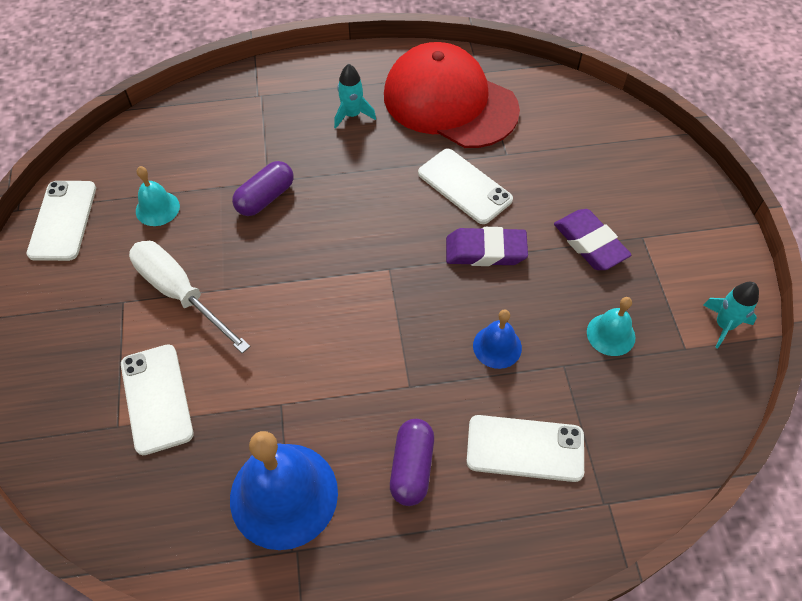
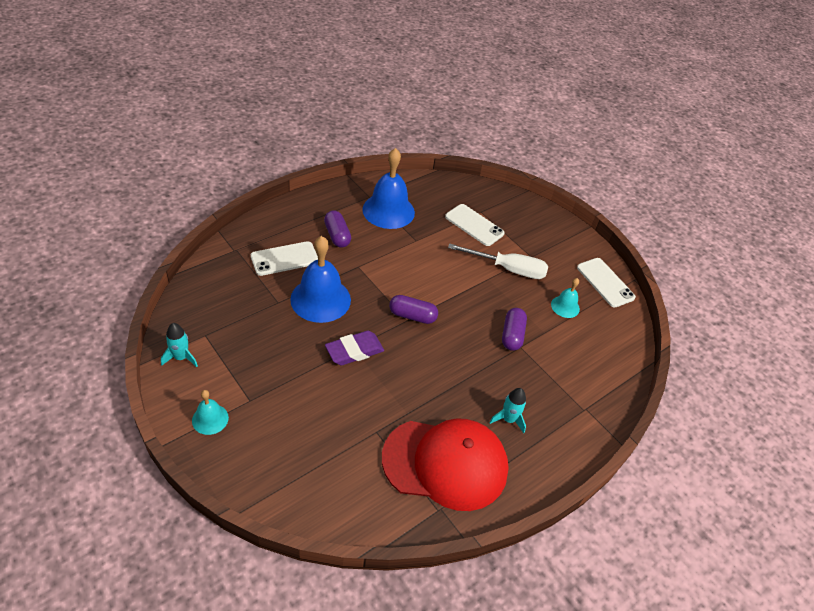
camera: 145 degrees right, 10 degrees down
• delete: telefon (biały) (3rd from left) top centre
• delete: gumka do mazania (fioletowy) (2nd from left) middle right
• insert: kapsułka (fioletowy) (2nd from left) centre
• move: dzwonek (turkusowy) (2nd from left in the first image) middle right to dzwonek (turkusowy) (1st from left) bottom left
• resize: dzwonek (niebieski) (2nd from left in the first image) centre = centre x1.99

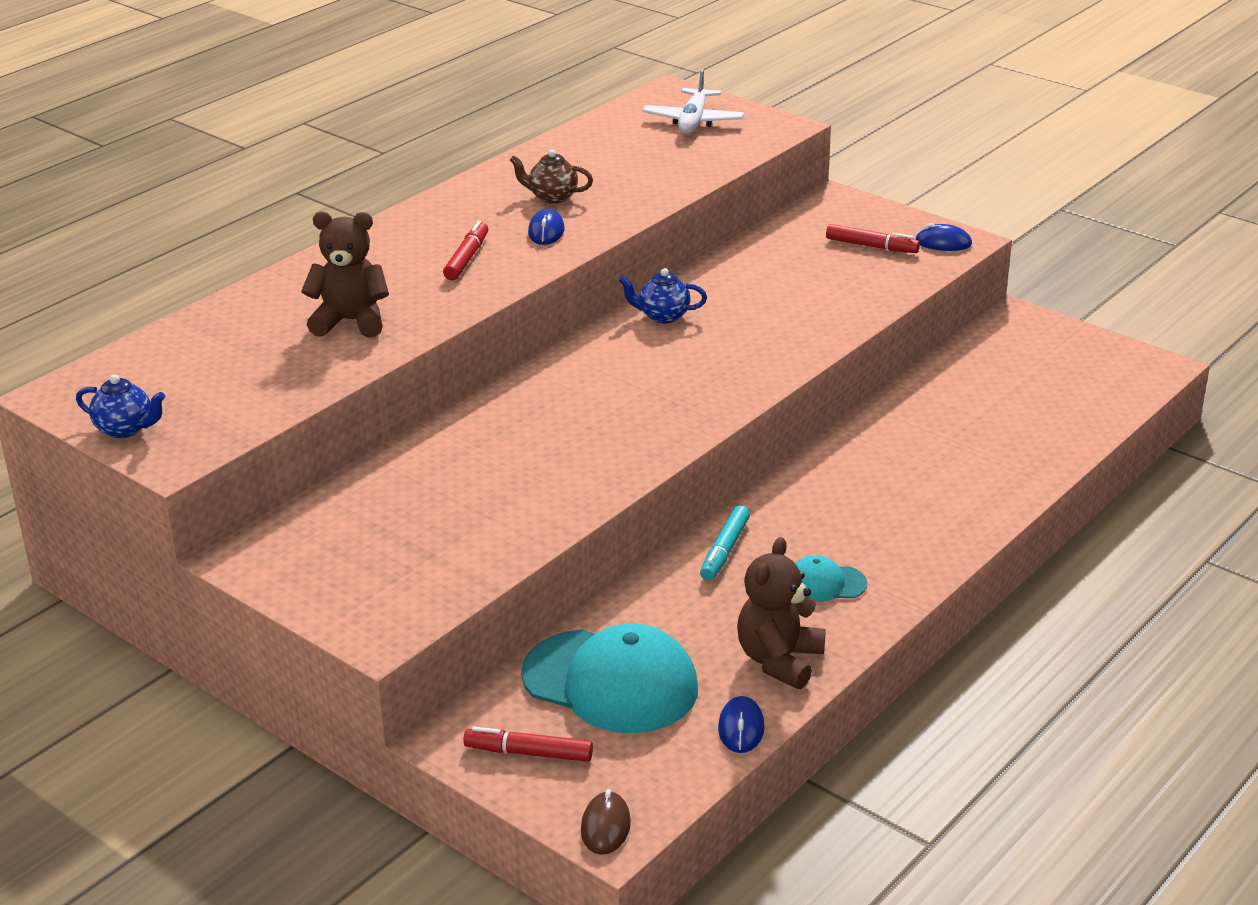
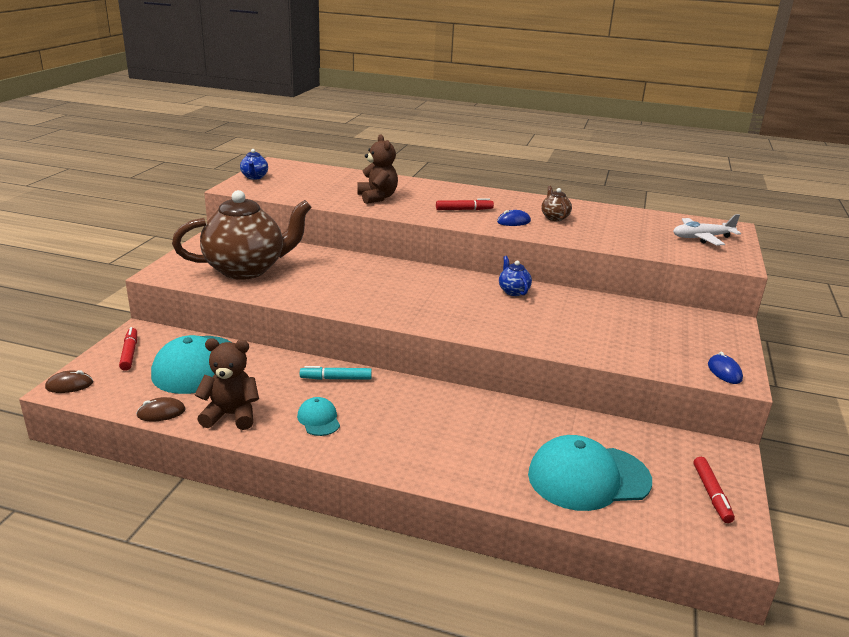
camera: 65 degrees right, 5 degrees down
• insert: imbryk (brązowy) (1st from left) middle left
• insert: czapka (turkusowy) (3rd from left) bottom right
• move: flamaster (czerwony) (3rd from left) top right to bottom right
• recolor: myszka (niebieski) (2nd from left) bottom centre to myszka (brązowy) (2nd from left) middle left

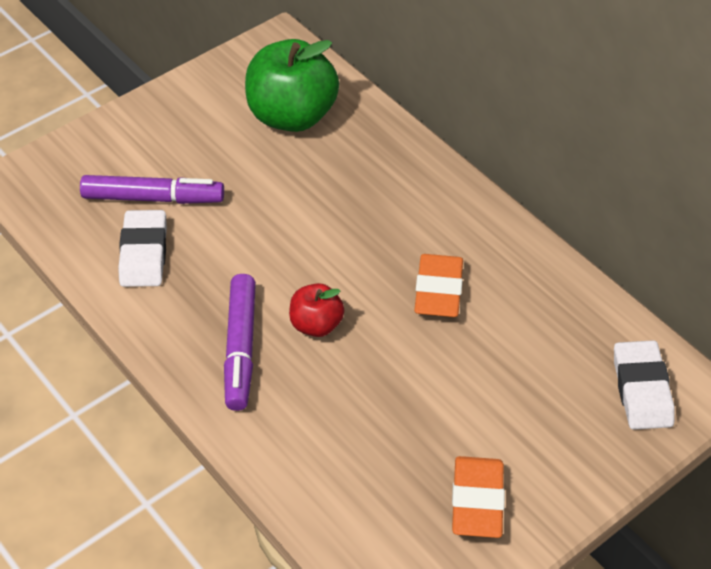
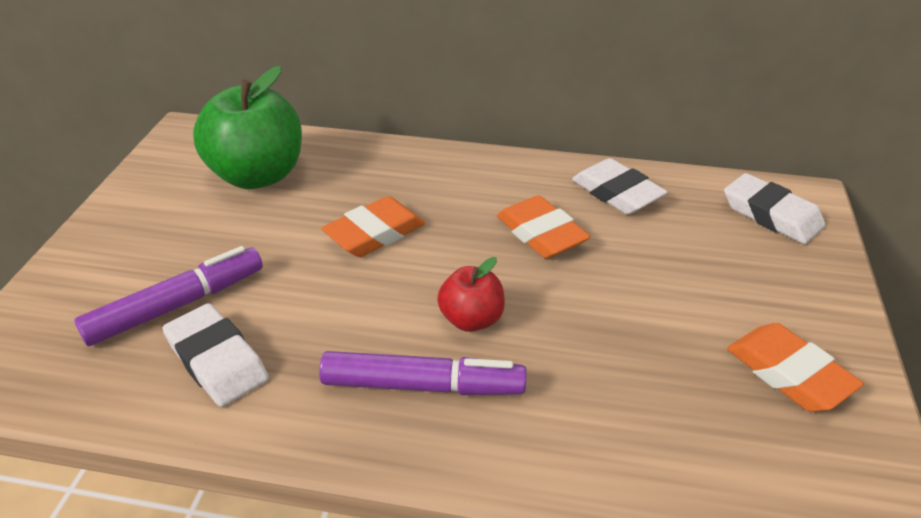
camera: 40 degrees left, 10 degrees down
• insert: gumka do mazania (pomarańczowy) (1st from left) centre
• insert: gumka do mazania (biały) (2nd from left) middle right
• rotate: flamaster (fioletowy) (2nd from left) centre = bottom centre 45 degrees counterclockwise

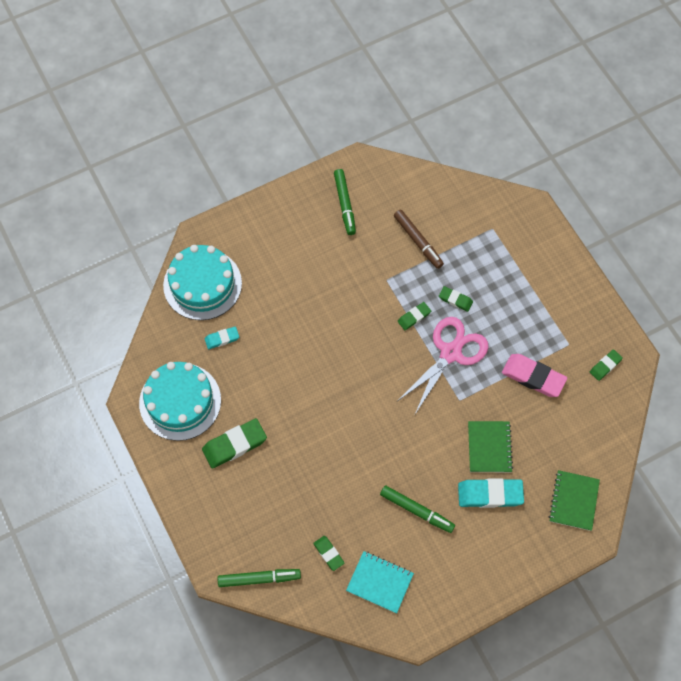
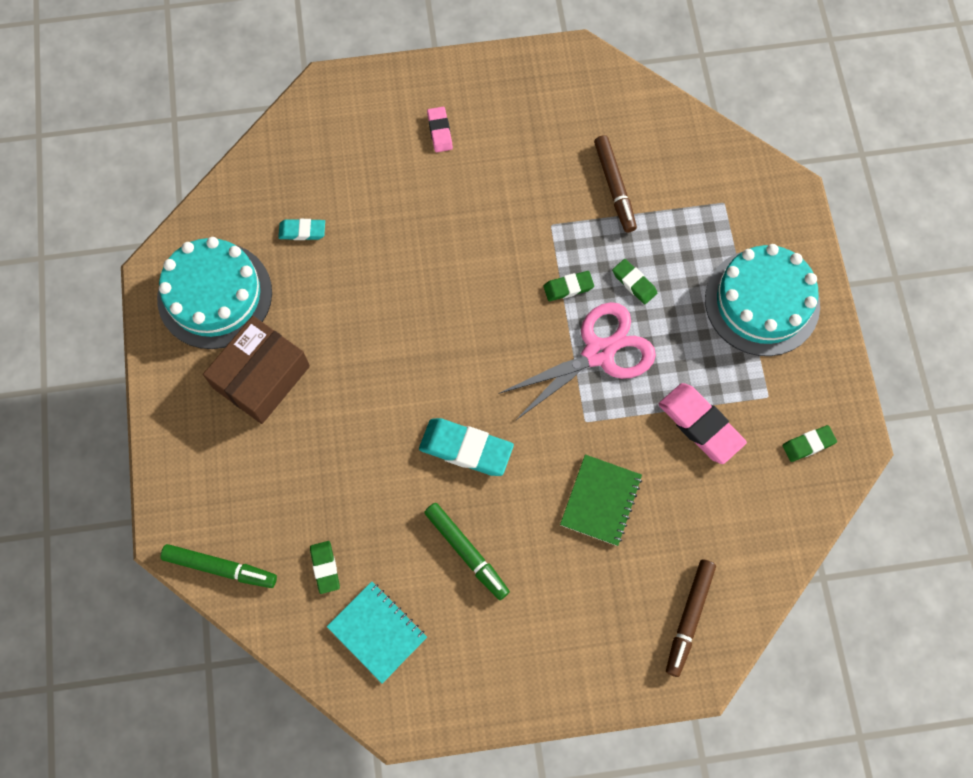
camera: 20 degrees right, 5 degrees up
• delete: flamaster (zielony) (2nd from left) top centre
• insert: gumka do mazania (różowy) (1st from left) top centre
• move: tort (turkusowy) (2nd from left) middle left to middle right
• move: gumka do mazania (turkusowy) (2nd from left) bottom right to centre
• replace: gumka do mazania (zielony) (1st from left) centre to pudełko (brązowy) middle left
• replace: zeszyt (zielony) (2nd from left) bottom right to flamaster (brązowy) (2nd from left) bottom right

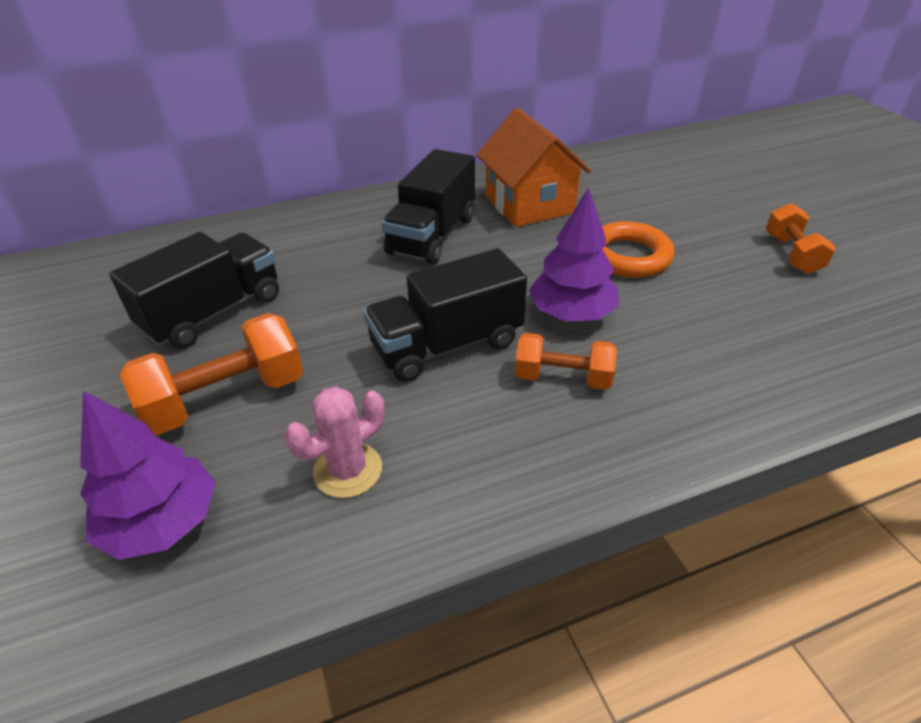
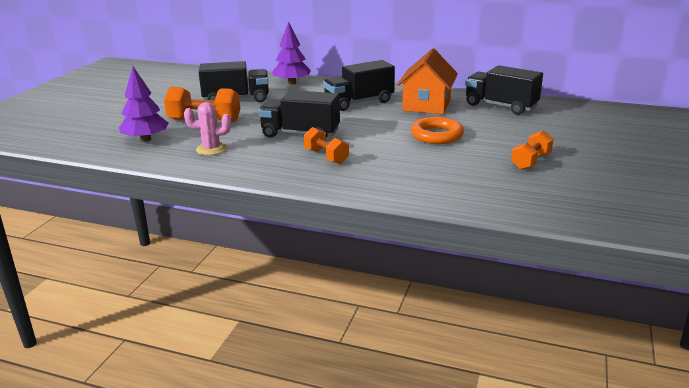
camera: 40 degrees right, 15 degrees down
• insert: ciężarówka (czarny) (4th from left) top right
• move: drzewko (fioletowy) (2nd from left) centre to top centre

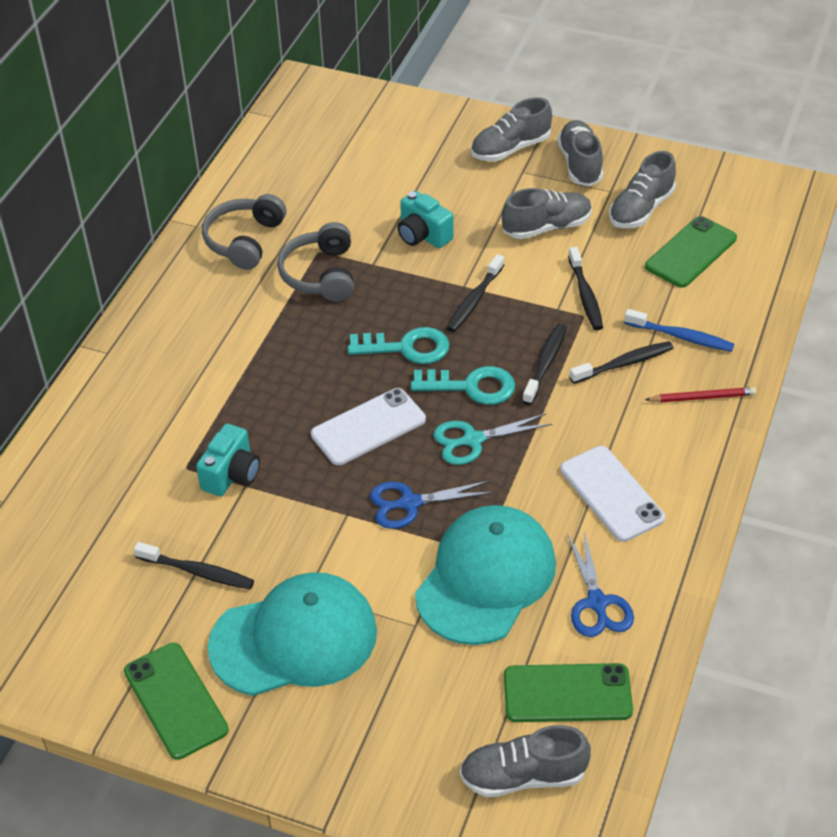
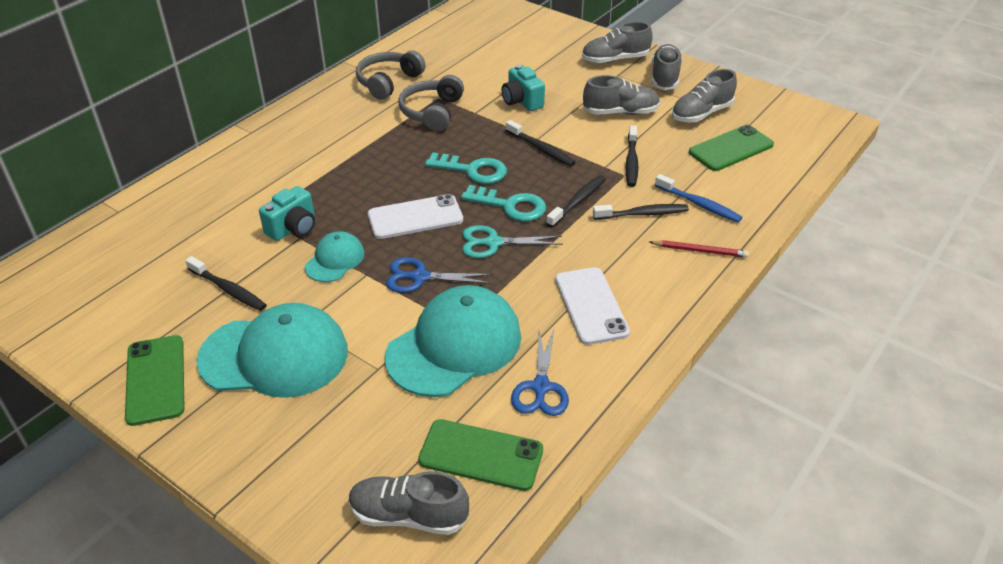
camera: 15 degrees right, 5 degrees down
• insert: czapka (turkusowy) (2nd from left) middle left
• rotate: szczoteczka do zębów (czarny) (2nd from left) centre = top centre 90 degrees counterclockwise

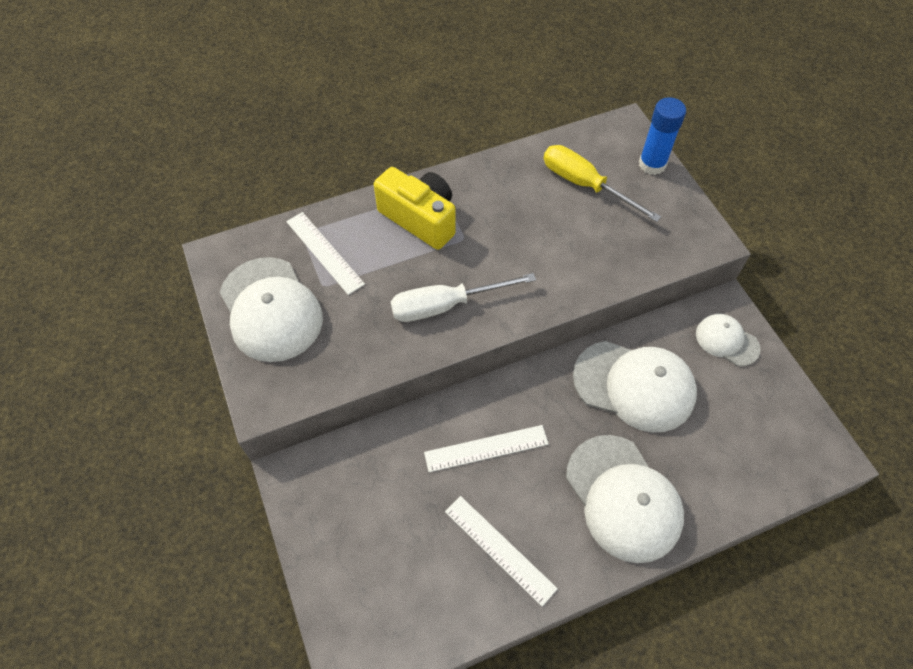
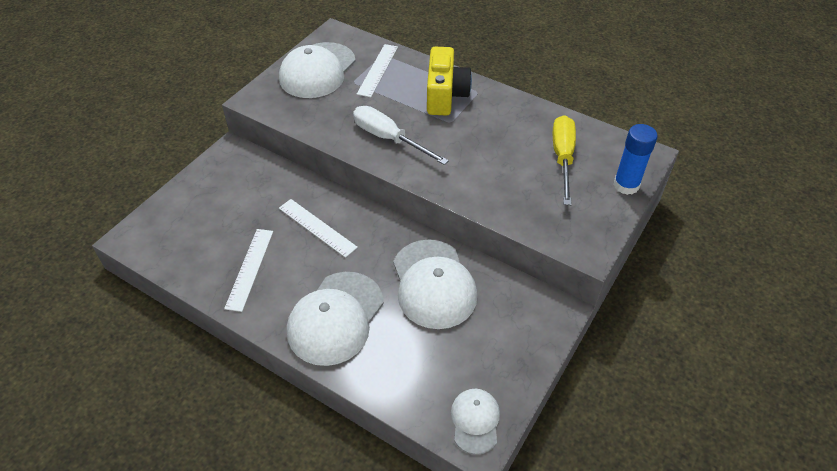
camera: 55 degrees right, 10 degrees down
• move: czapka (biały) (4th from left) middle right to bottom centre

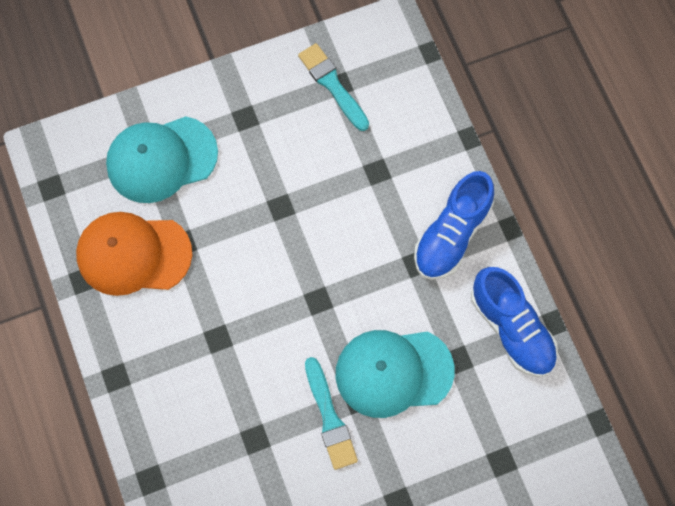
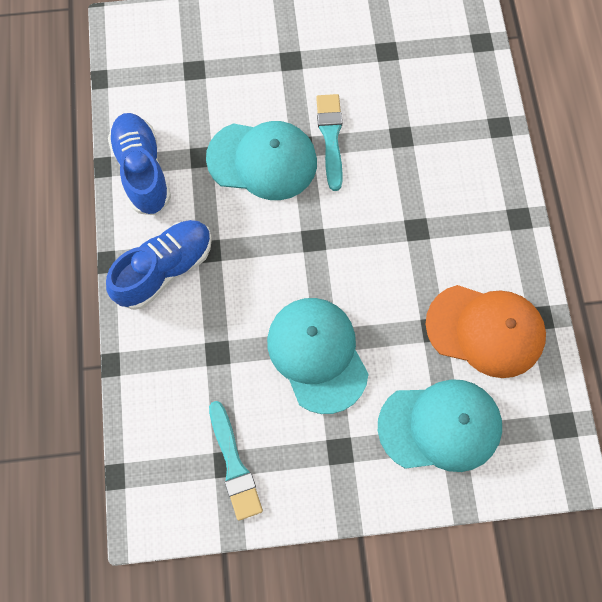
camera: 165 degrees left, 0 degrees up
• insert: czapka (turkusowy) (2nd from left) centre

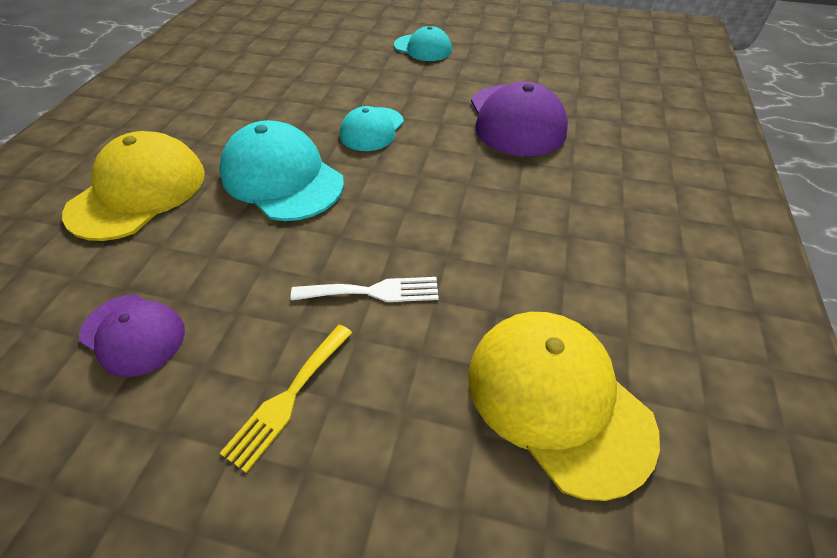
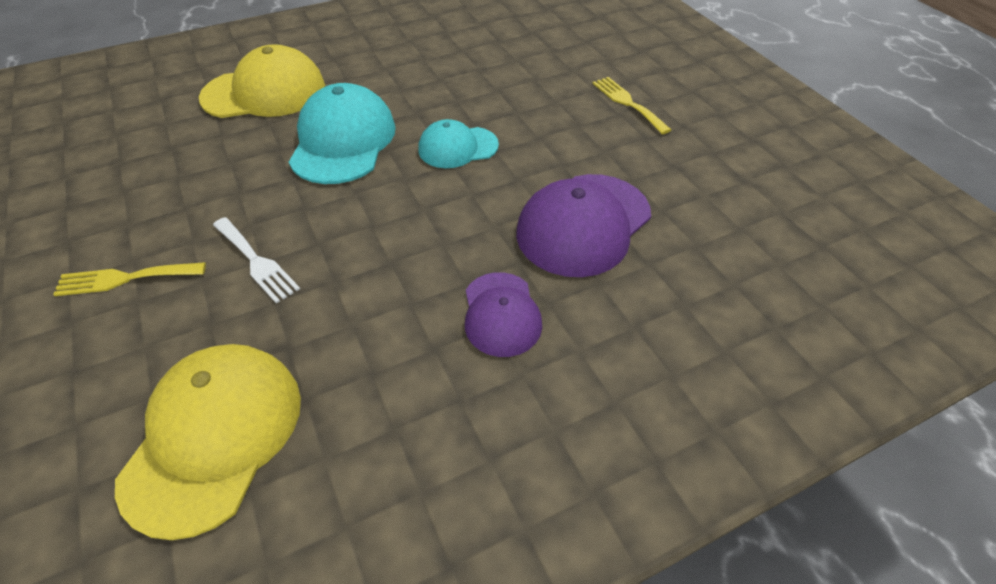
camera: 50 degrees right, 0 degrees up
• move: czapka (fioletowy) (1st from left) middle left to centre
• replace: czapka (turkusowy) (3rd from left) top centre to widelec (żółty) (2nd from left) top centre

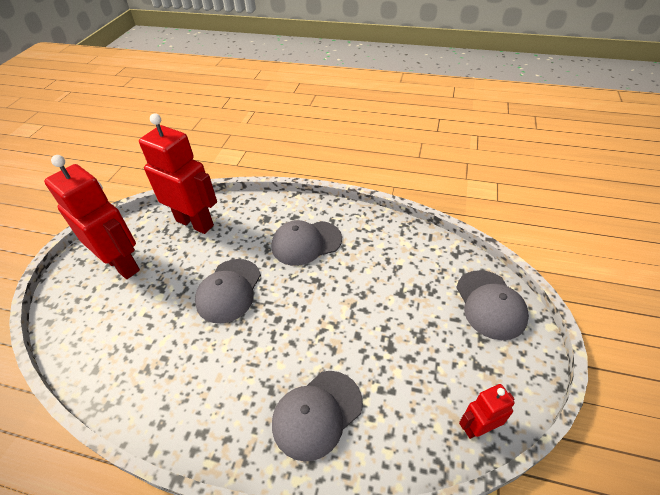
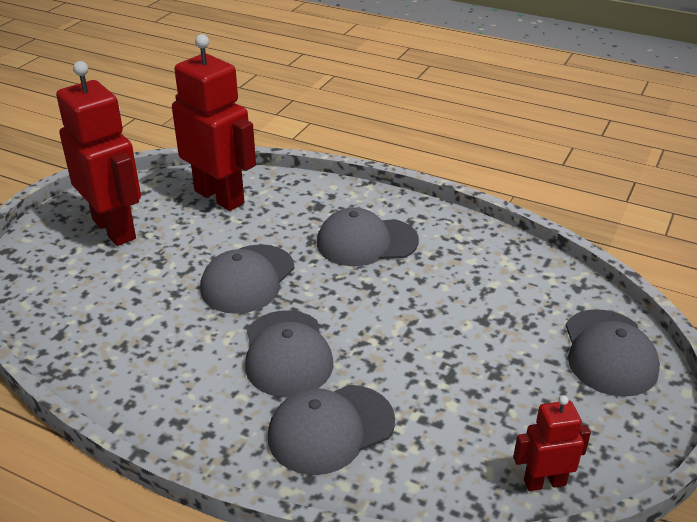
camera: 10 degrees right, 10 degrees down
• insert: czapka (szary) (2nd from left) bottom centre

